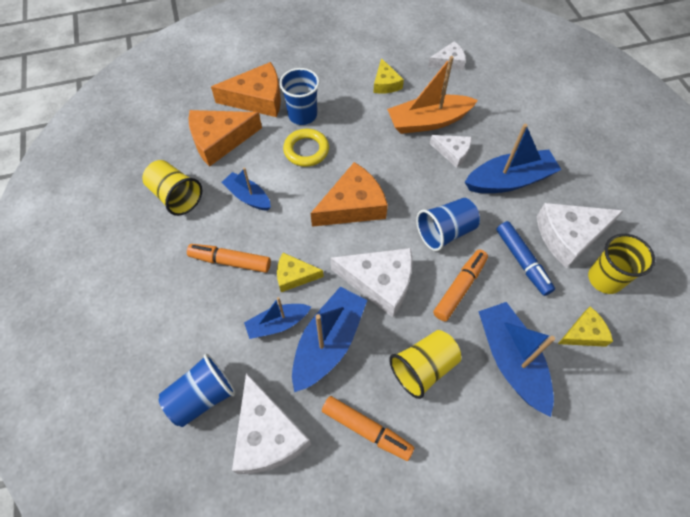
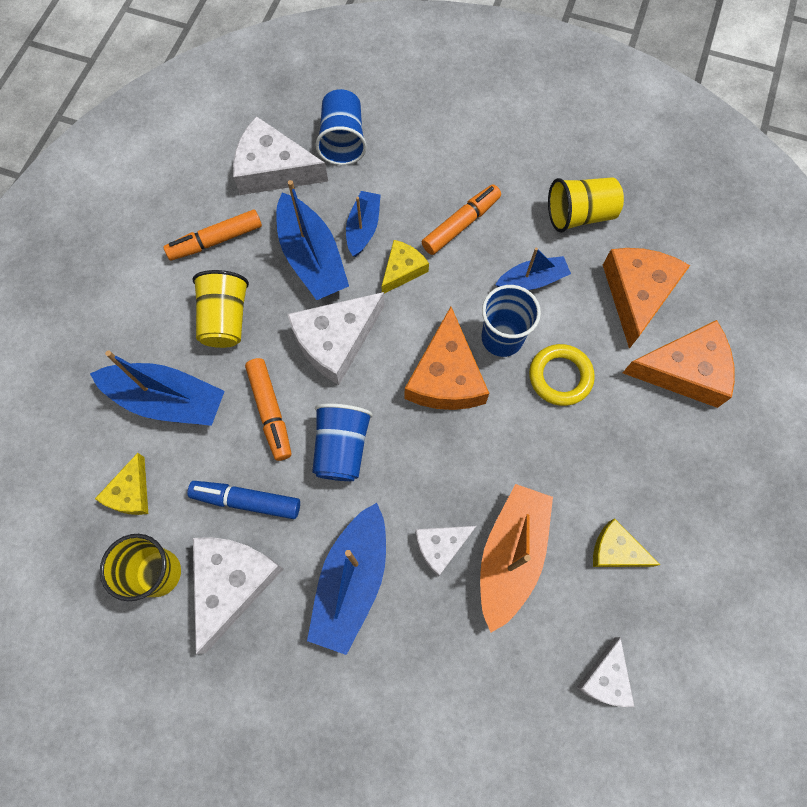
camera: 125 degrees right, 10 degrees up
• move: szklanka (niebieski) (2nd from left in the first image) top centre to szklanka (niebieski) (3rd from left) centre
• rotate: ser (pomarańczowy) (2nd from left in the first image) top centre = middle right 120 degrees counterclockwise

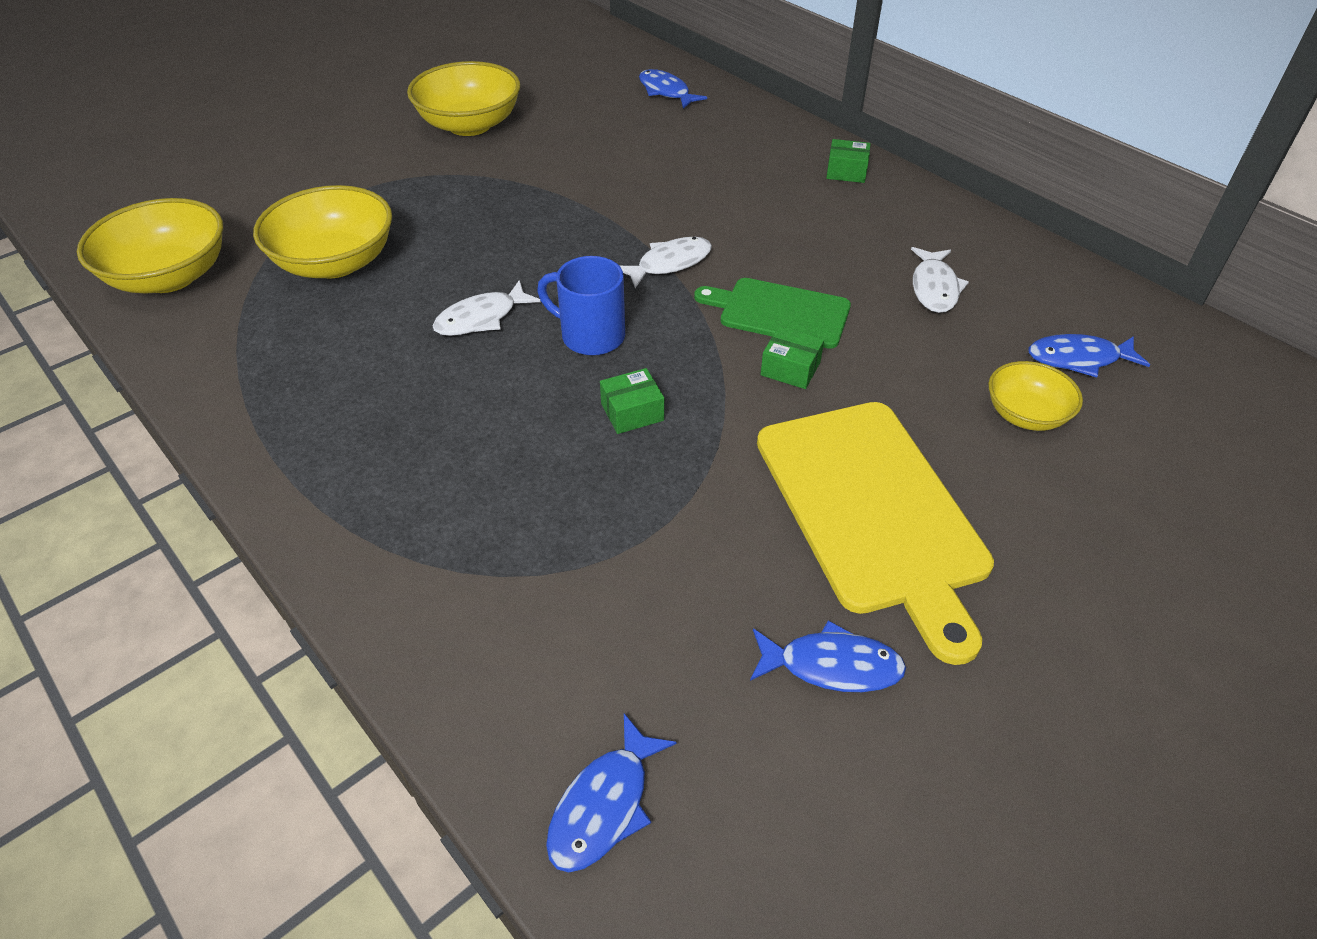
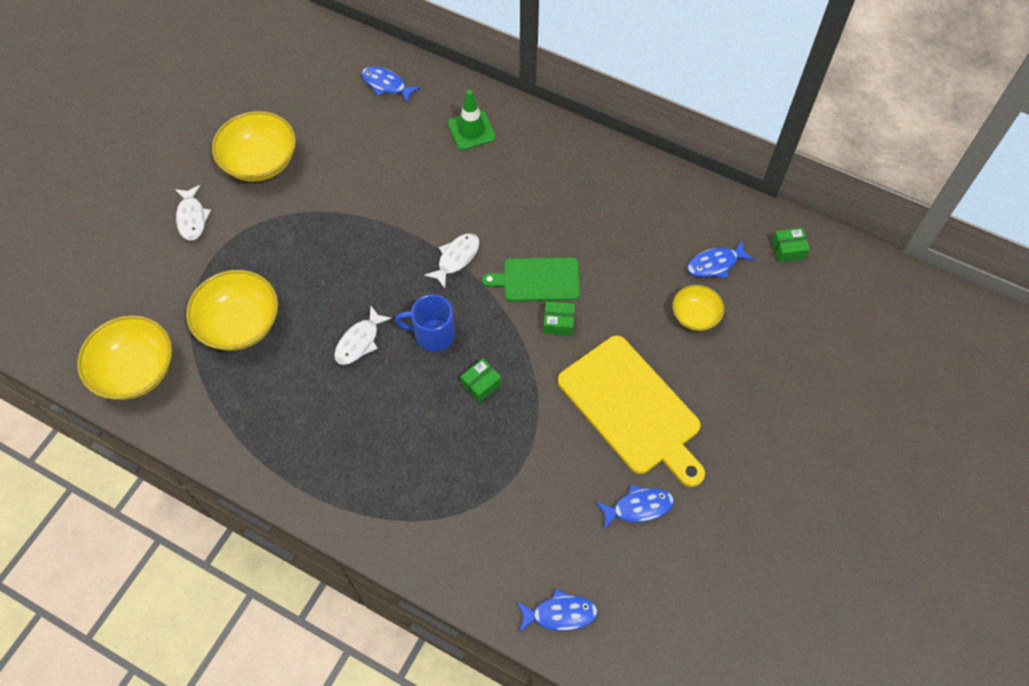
camera: 20 degrees left, 15 degrees up
• insert: pachołek (zielony) top centre
• move: pudełko (zielony) (3rd from left) top centre to middle right
• move: ryba (biały) (3rd from left in the first image) top right to ryba (biały) (1st from left) top left
• rotate: ryba (niebieski) (1st from left in the first image) bottom centre = bottom centre 105 degrees counterclockwise

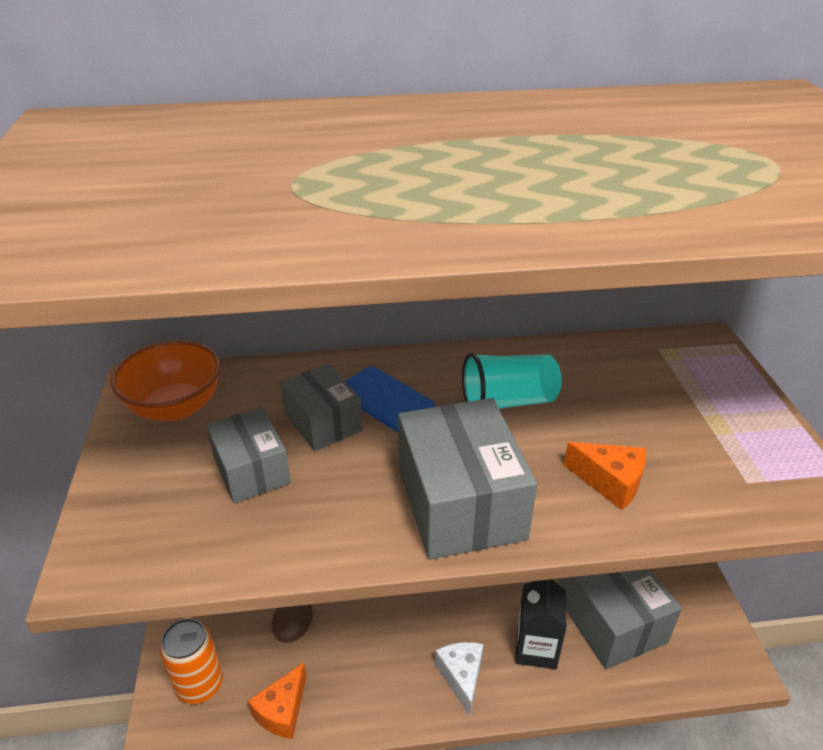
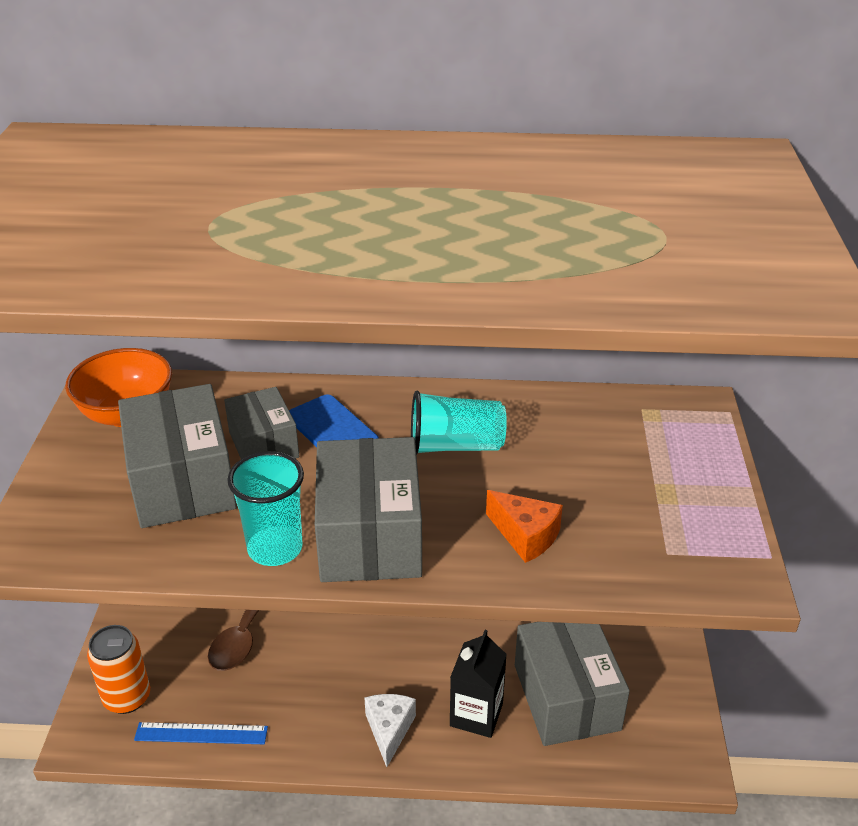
camera: 10 degrees right, 0 degrees up
• insert: szklanka (turkusowy) (1st from left) middle left
• replace: ser (pomarańczowy) (1st from left) bottom centre to linijka (niebieski) bottom left
• resize: pudełko (szary) (1st from left) middle left = middle left x1.63

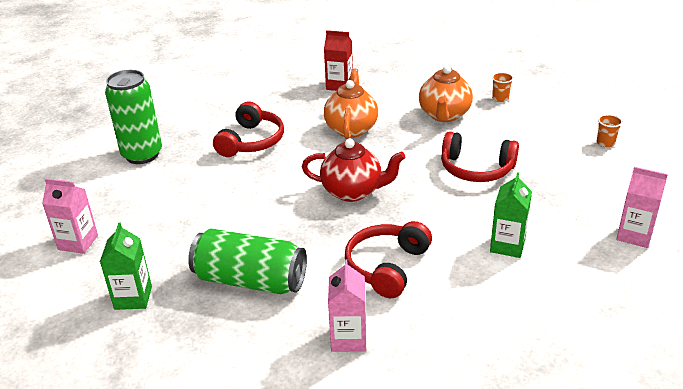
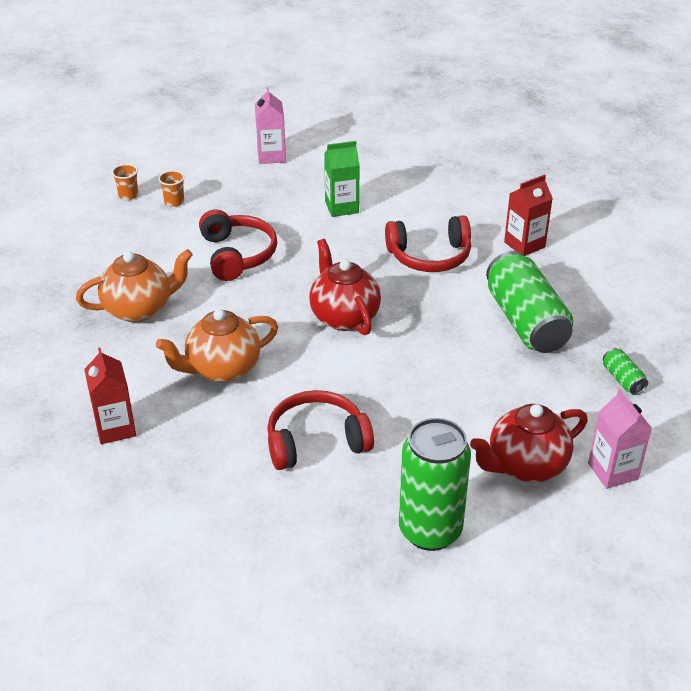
camera: 125 degrees left, 5 degrees up
• insert: imbryk (czerwony) (2nd from left) middle right
• move: szklanka (pomarańczowy) (1st from left in the first image) top right to szklanka (pomarańczowy) (2nd from left) top left
• replace: karton mleka (zielony) (1st from left) bottom left to puszka (zielony) (3rd from left) middle right
• recolor: karton mleka (różowy) (2nd from left) bottom centre to karton mleka (czerwony) (2nd from left) top right

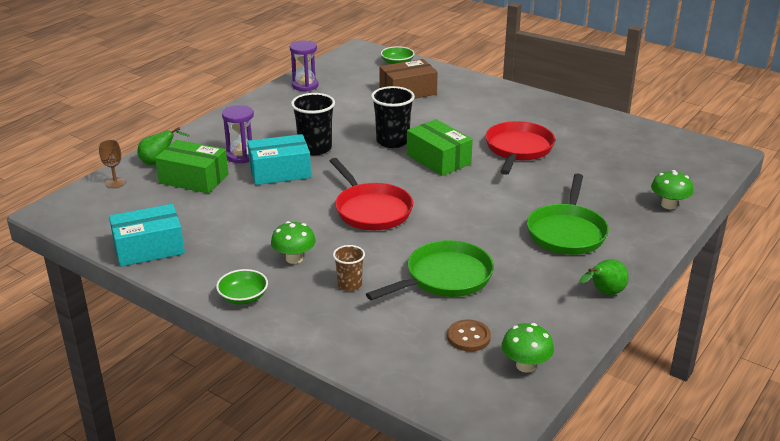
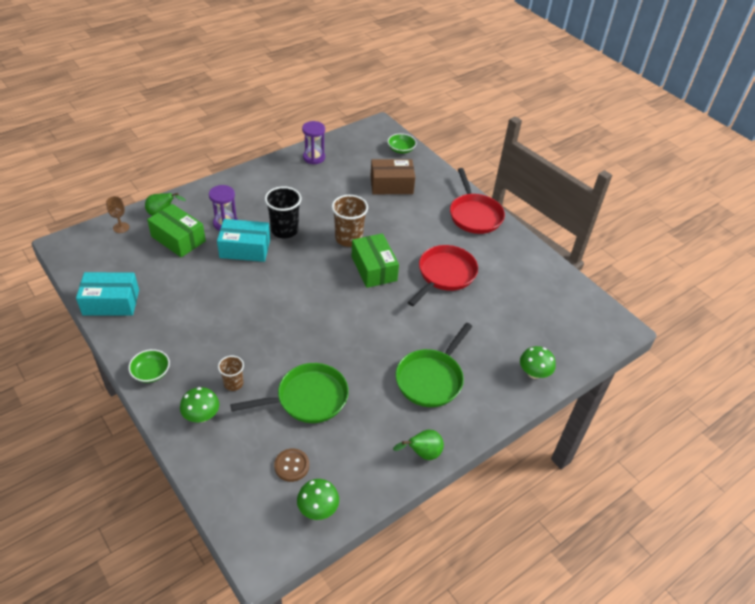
camera: 15 degrees right, 15 degrees up
• move: grzyb (zielony) (1st from left) centre to bottom left
• move: patelnia (czerwony) (1st from left in the first image) centre to patelnia (czerwony) (2nd from left) top centre
• recolor: szklanka (czarny) (2nd from left) top centre to szklanka (brązowy) (2nd from left) centre

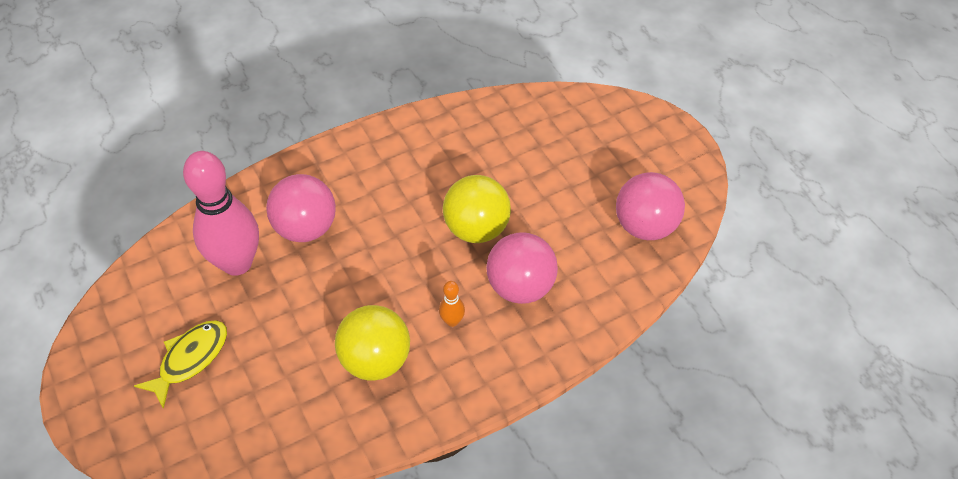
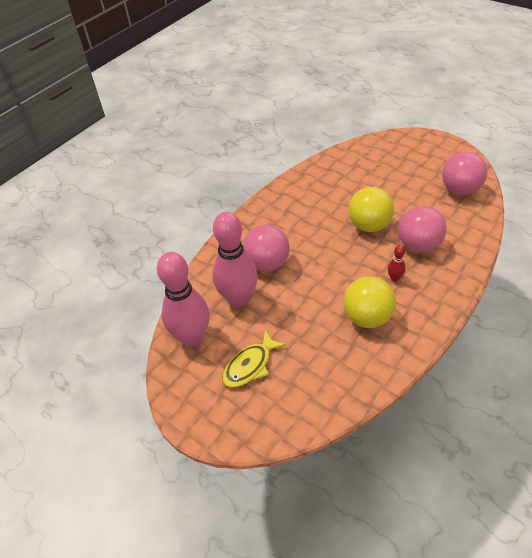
camera: 20 degrees left, 5 degrees down
• insert: kręgiel (różowy) (1st from left) centre
• recolor: kręgiel (pomarańczowy) centre to kręgiel (czerwony) middle right
• rotate: ryba (żółty) bottom left = centre 150 degrees counterclockwise

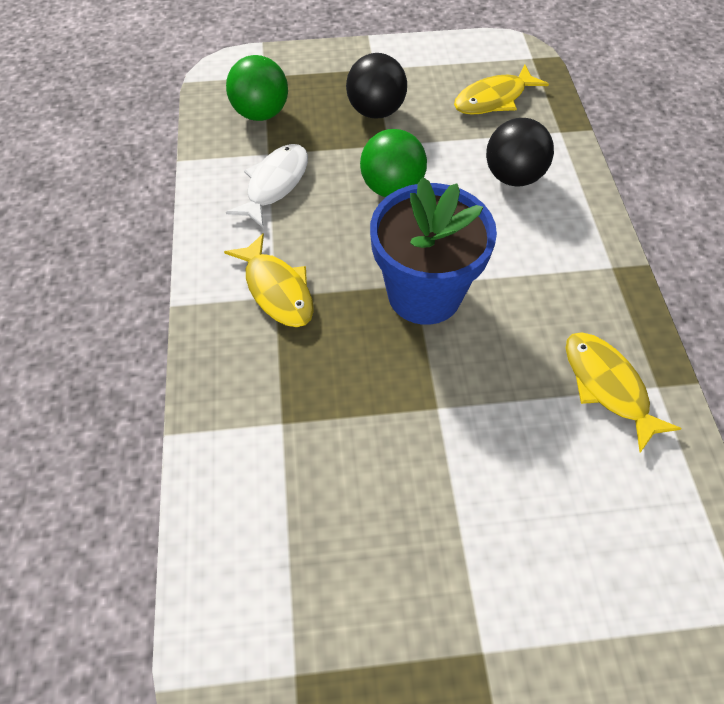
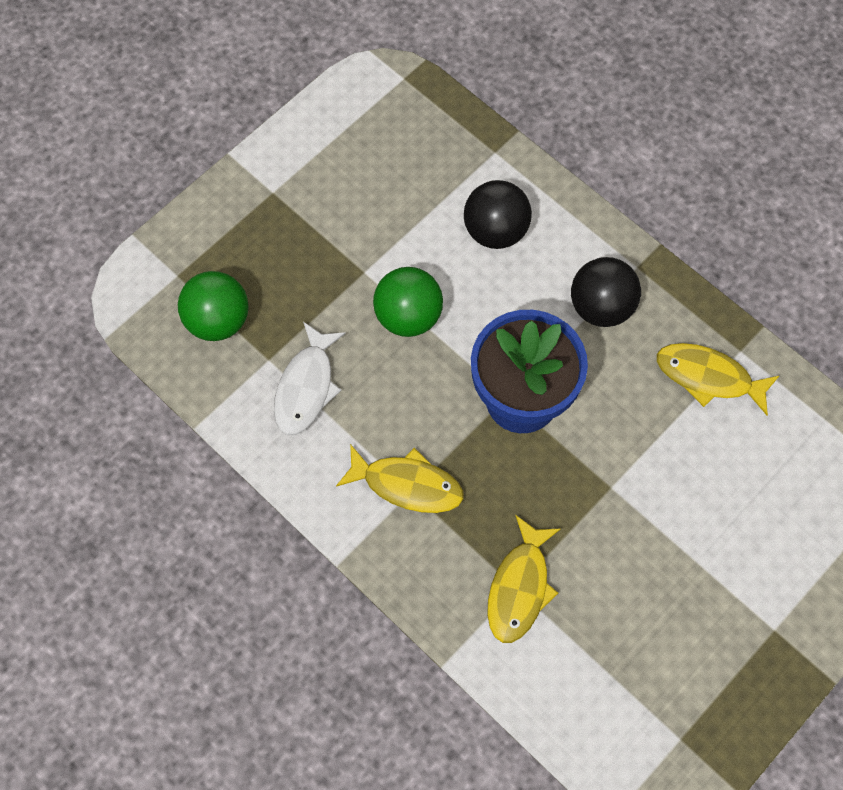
camera: 40 degrees left, 10 degrees up
• move: piłka (czarny) (1st from left in the first image) top centre to piłka (czarny) (2nd from left) middle right
• move: ryba (żółty) (2nd from left) top right to bottom centre
• rotate: ryba (biały) top centre = centre 150 degrees counterclockwise

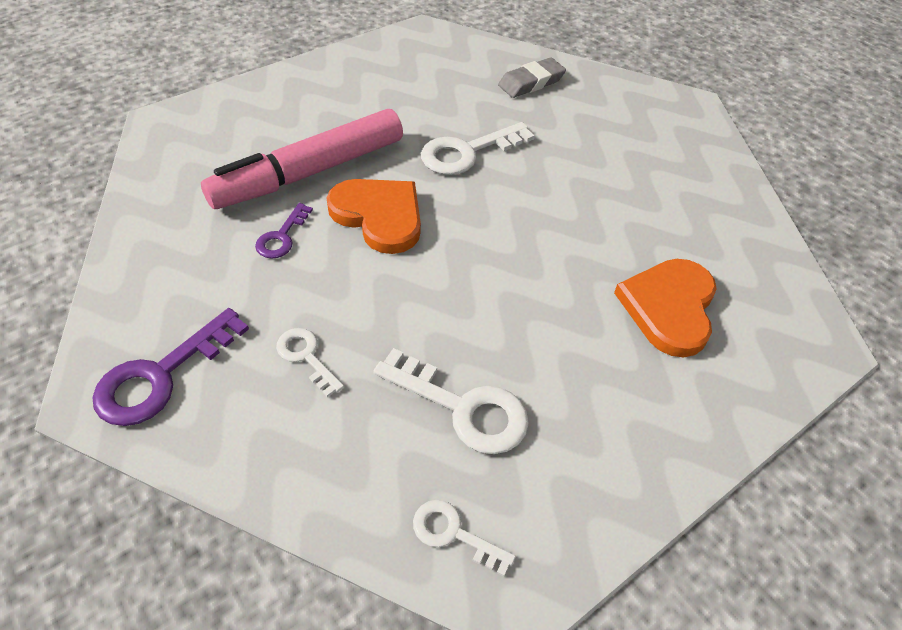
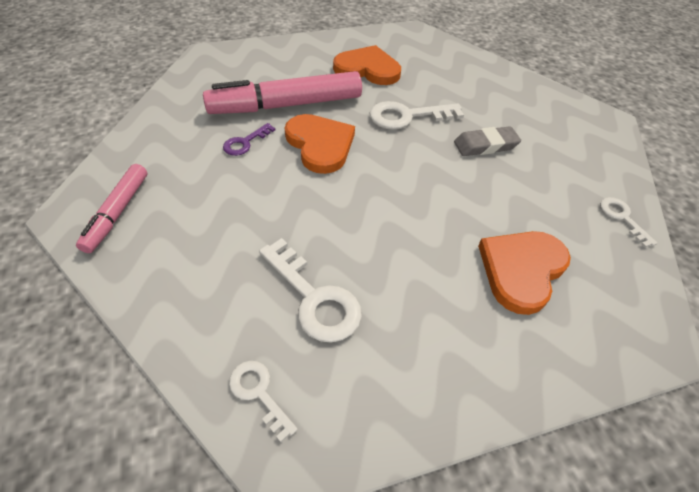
camera: 20 degrees right, 0 degrees up
• insert: serce (pomarańczowy) (2nd from left) top centre
• move: klucz (biały) (1st from left in the first image) centre to klucz (biały) (4th from left) middle right
• move: gumka do mazania (szary) top centre to top right
• replace: klucz (fioletowy) (1st from left) middle left to flamaster (różowy) (1st from left) middle left

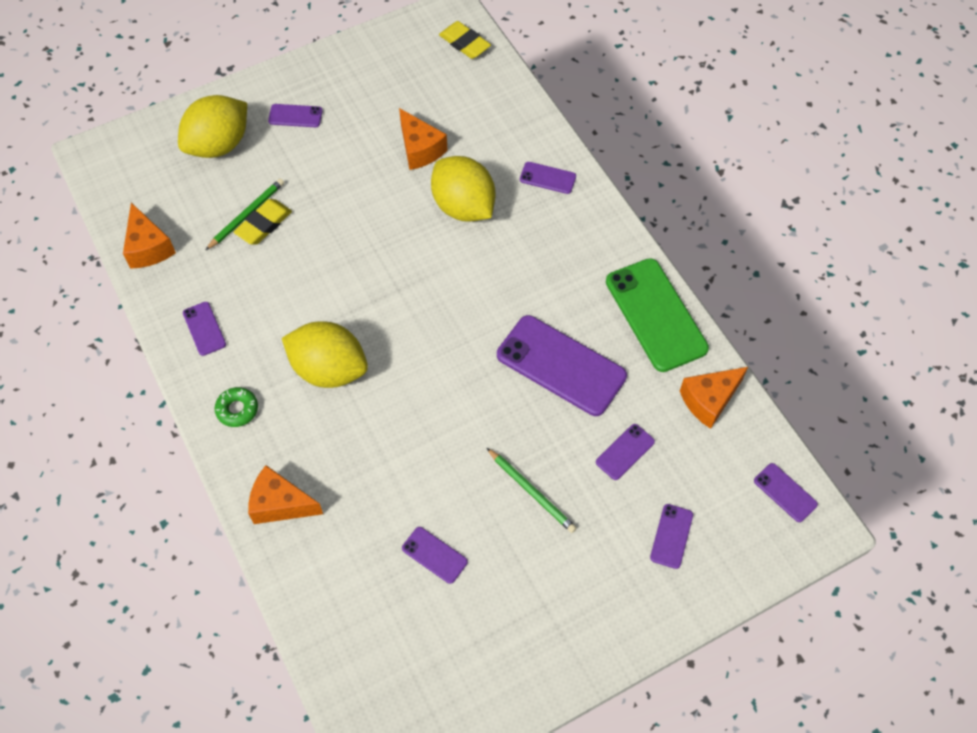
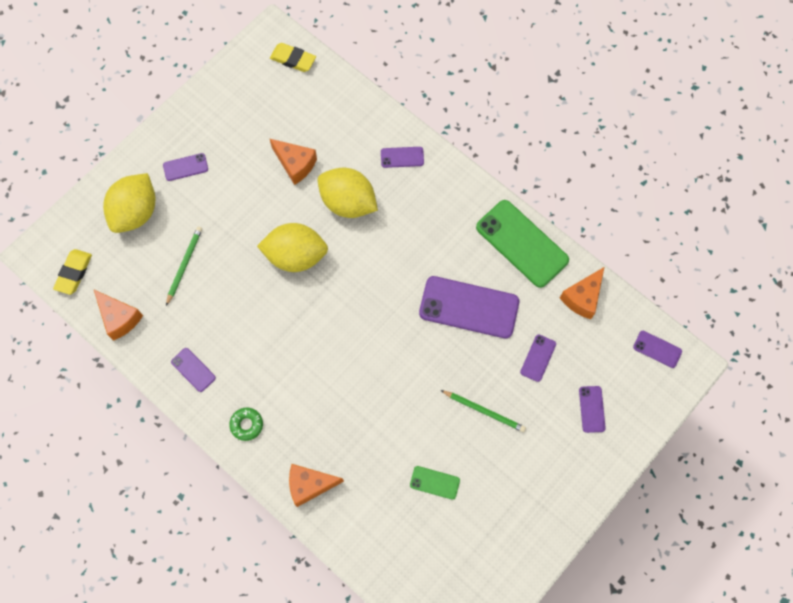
camera: 20 degrees left, 10 degrees up
• move: gumka do mazania (żółty) (1st from left) top left to middle left
• move: cytryna (żółty) (2nd from left) middle left to centre
• recolor: telefon (fioletowy) (3rd from left) bottom centre to telefon (zielony) (1st from left) bottom centre

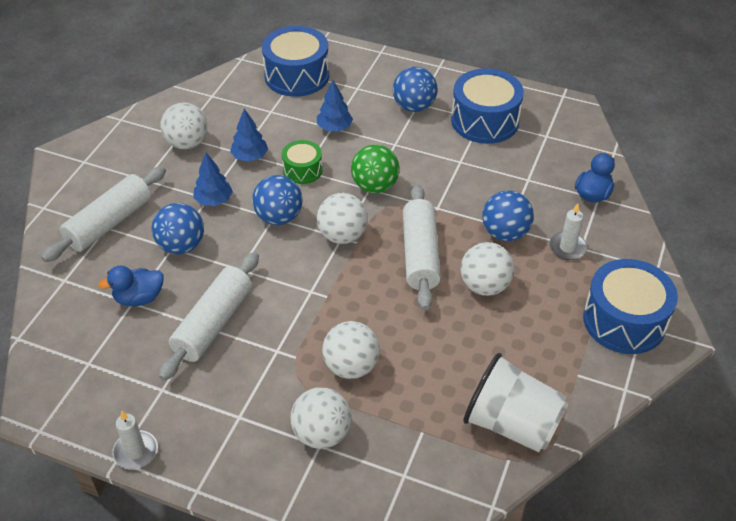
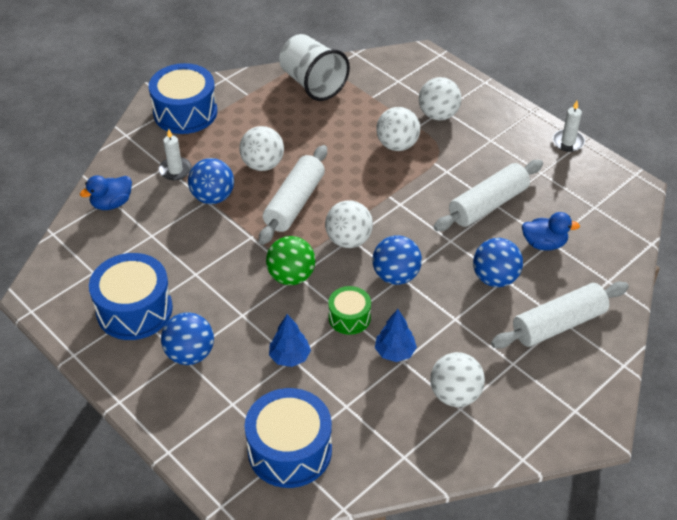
camera: 155 degrees left, 0 degrees up
• delete: drzewko (niebieski) (1st from left) middle left

